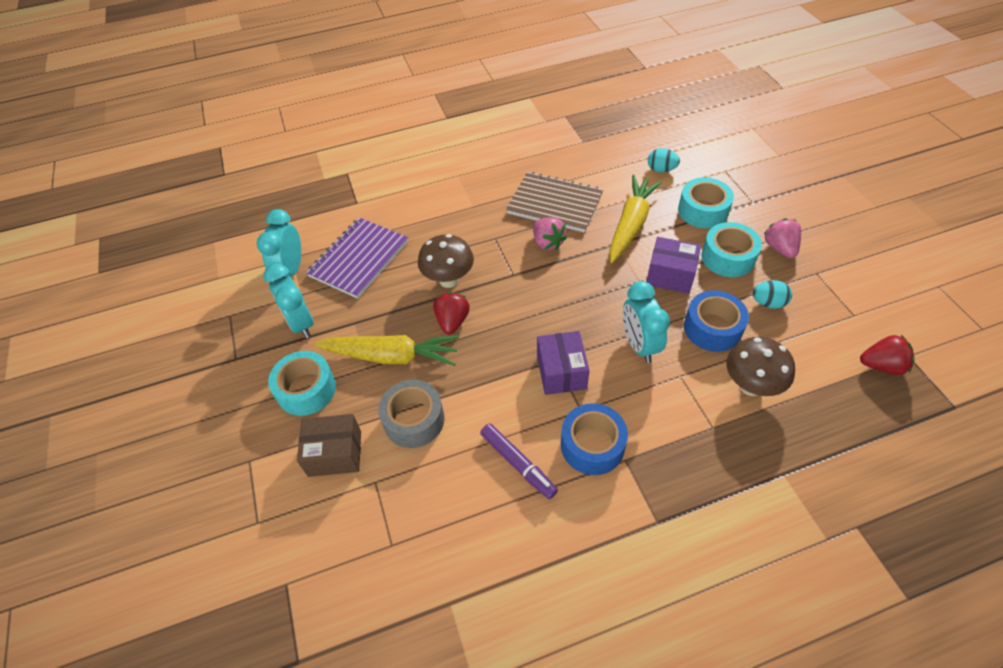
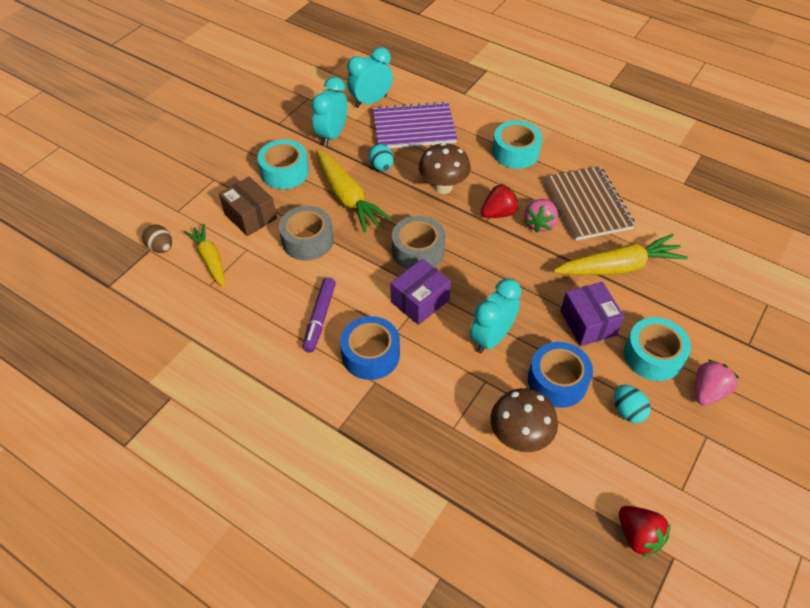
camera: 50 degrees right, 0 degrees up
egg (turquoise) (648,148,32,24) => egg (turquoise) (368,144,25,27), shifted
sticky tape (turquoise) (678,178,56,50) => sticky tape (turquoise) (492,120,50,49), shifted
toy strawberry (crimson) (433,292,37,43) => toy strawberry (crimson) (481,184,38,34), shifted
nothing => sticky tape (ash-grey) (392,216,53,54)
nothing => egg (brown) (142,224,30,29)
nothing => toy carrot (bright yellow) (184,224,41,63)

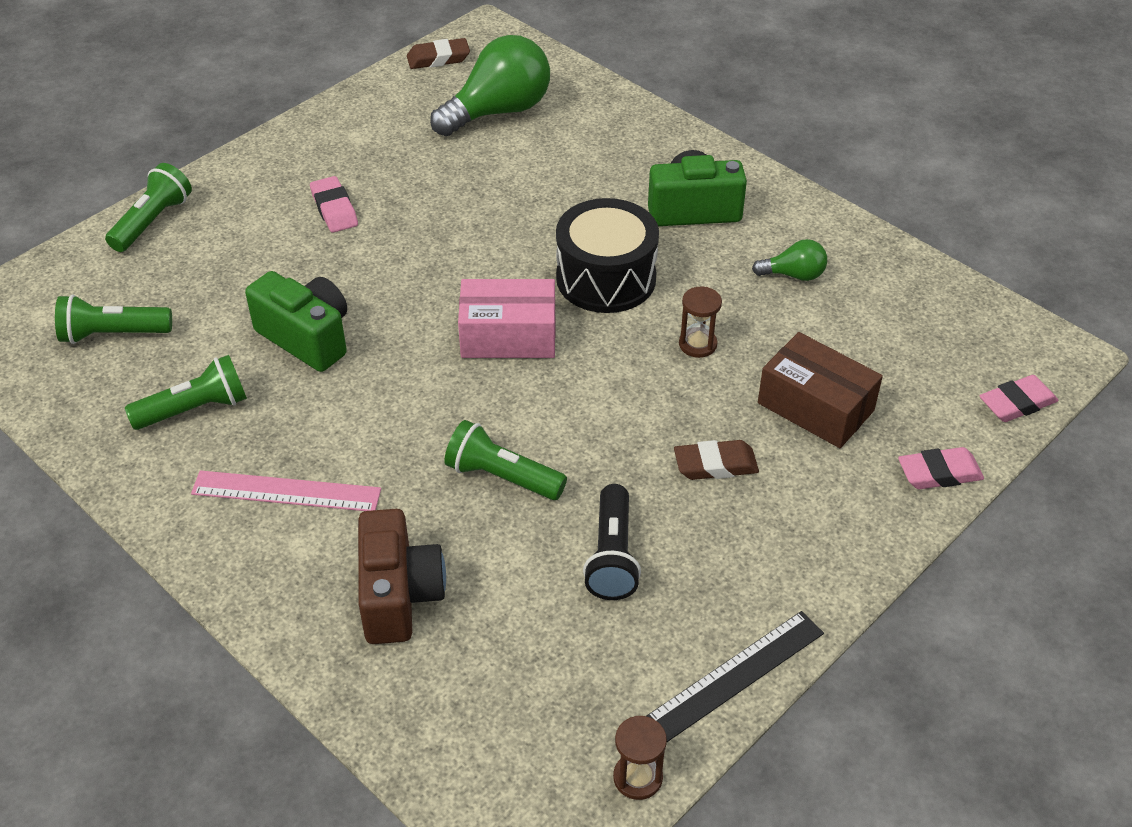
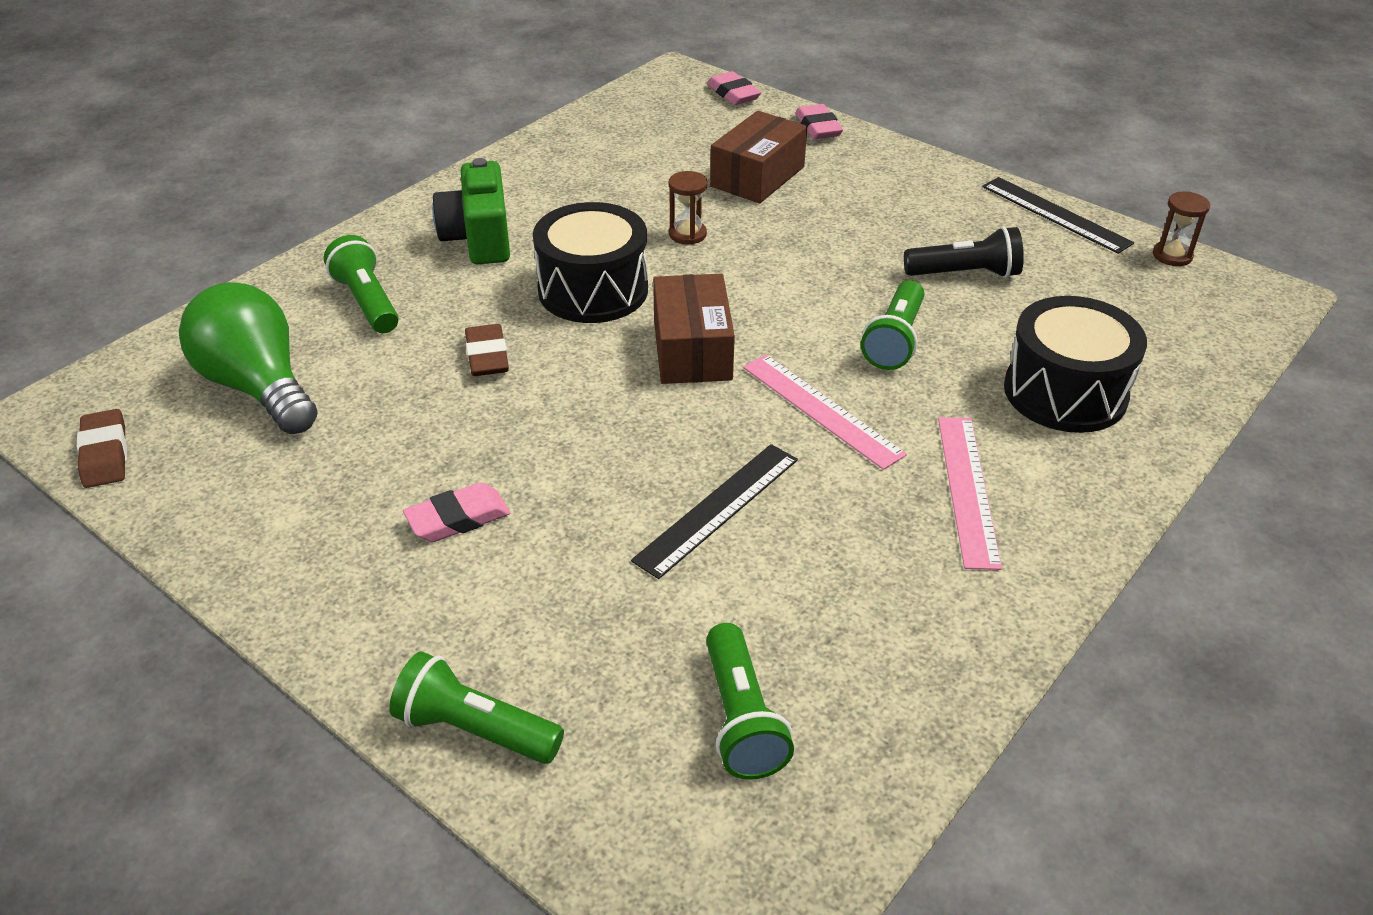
camera: 95 degrees left, 5 degrees down
lightbulb (green) (752,239,75,42) => nothing
compact camera (green) (245,271,102,101) => straightedge (jet-black) (631,444,167,135)
package (rose-pink) (458,279,97,79) => package (brown) (653,274,82,110)
pocket torch (green) (125,355,122,75) => pocket torch (green) (324,235,75,98), shifted
gum eraser (brown) (674,440,85,40) => gum eraser (brown) (465,324,44,52), shifted
compact camera (brown) (358,509,88,135) => drum (jet-black) (1004,296,143,137)
nothing => straightedge (rose-pink) (743,354,164,116)

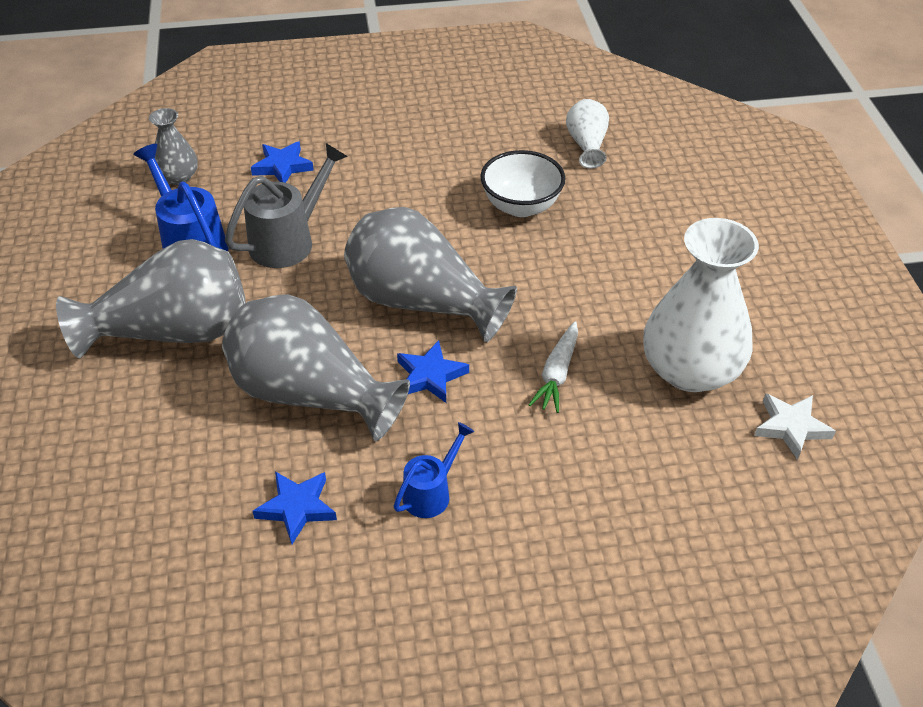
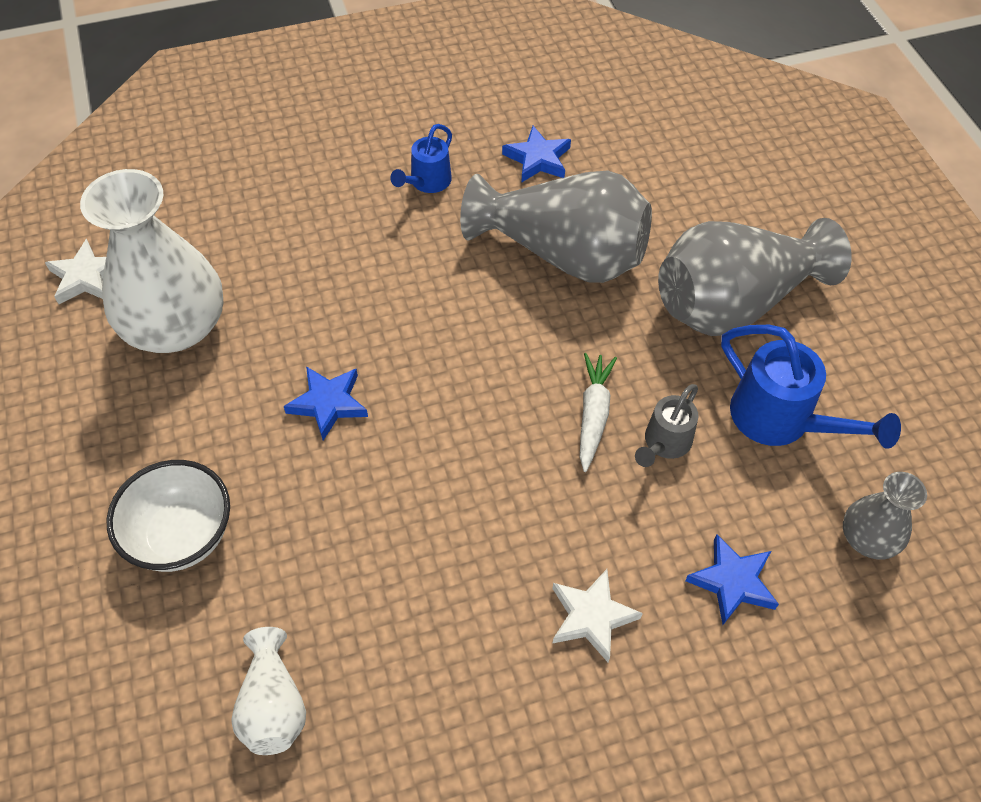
camera: 170 degrees right, 10 degrees up
watering pot (ash-grey) (225,143,123,125) => watering pot (ash-grey) (635,384,64,83), x0.60
serving bowl (pure white) (480,150,86,67) => serving bowl (pure white) (107,460,123,112), shifted
vase (ash-grey) (344,207,173,136) => nothing
toy carrot (pure white) (529,321,49,92) => toy carrot (pure white) (580,353,37,119), shifted
five-pointed star (blue) (397,340,72,63) => five-pointed star (blue) (284,366,84,75), shifted
nothing => five-pointed star (pure white) (552,569,91,93)

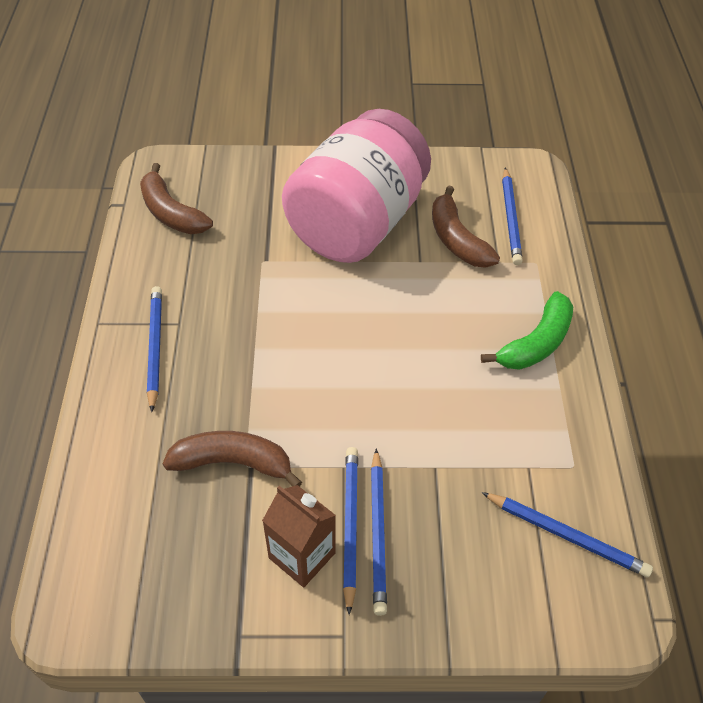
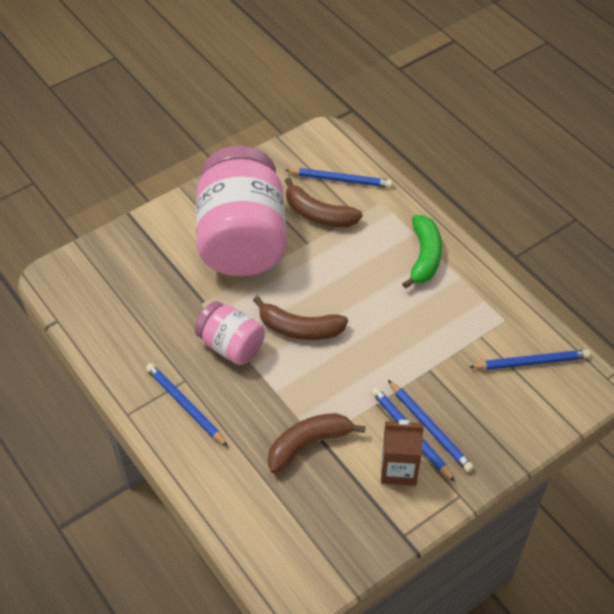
camera: 35 degrees left, 0 degrees up
banana (brown) (140,163,73,71) => banana (brown) (253,296,95,44), shifted
lead pencil (blue) (502,167,21,98) => lead pencil (blue) (285,168,108,20), 45 degrees counterclockwise
nothing => preserve jar (rose-pink) (195,301,70,64)

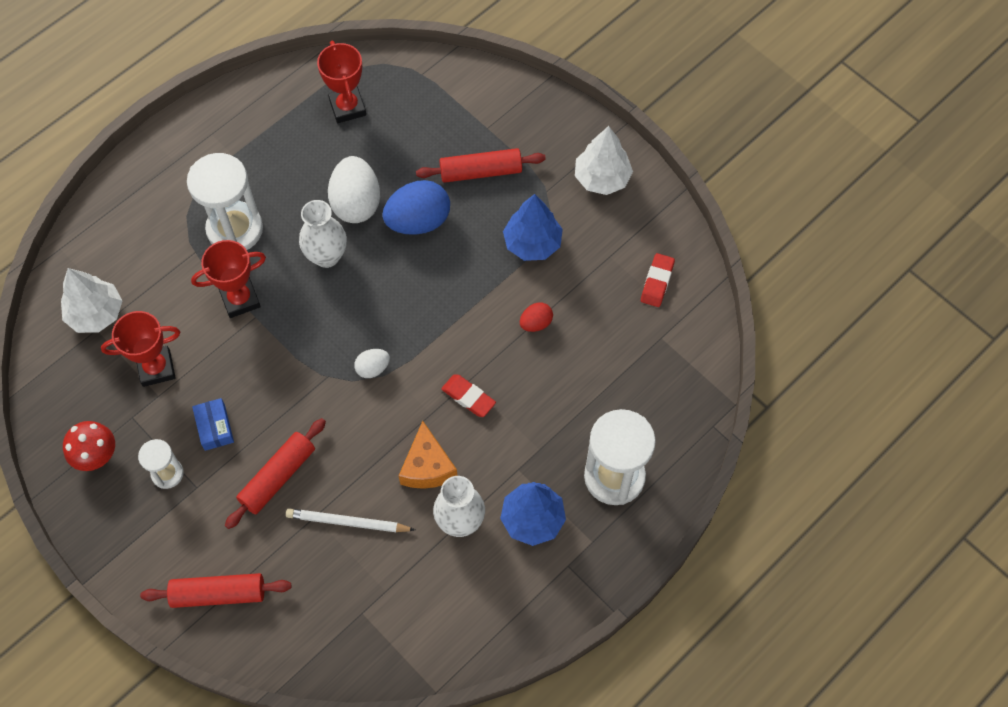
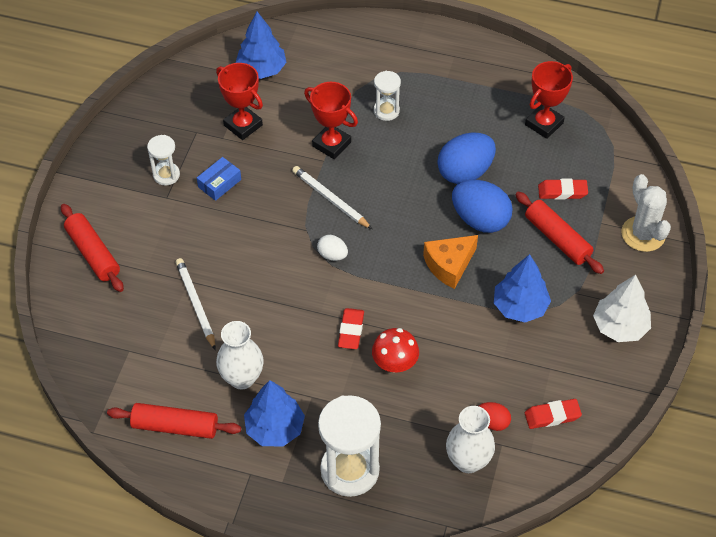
camera: 60 degrees right, 10 degrees down
sandglass (pure white) (187,153,76,97) => sandglass (pure white) (374,71,27,50), x0.53
egg (pure white) (328,156,52,67) => egg (blue) (437,133,59,51)
vase (pure white) (299,200,48,68) => vase (pure white) (446,406,49,67), shifted
toy tree (pure white) (61,268,61,65) => toy tree (blue) (236,12,51,67)
egg (crimson) (520,303,33,29) => egg (crimson) (479,402,32,29), shifted
dough roller (crimson) (225,418,101,111) => dough roller (crimson) (107,403,134,36), shifted
fungus (crimson) (63,421,52,50) => fungus (crimson) (372,328,47,44), shifted
cheese (orange) (399,421,58,68) => cheese (orange) (423,235,55,54), shifted
nothing => lead pencil (pure white) (292,166,80,63)
nothing => saguaro cactus (pure white) (621,174,50,78)
nothing => gum eraser (crimson) (538,179,50,21)

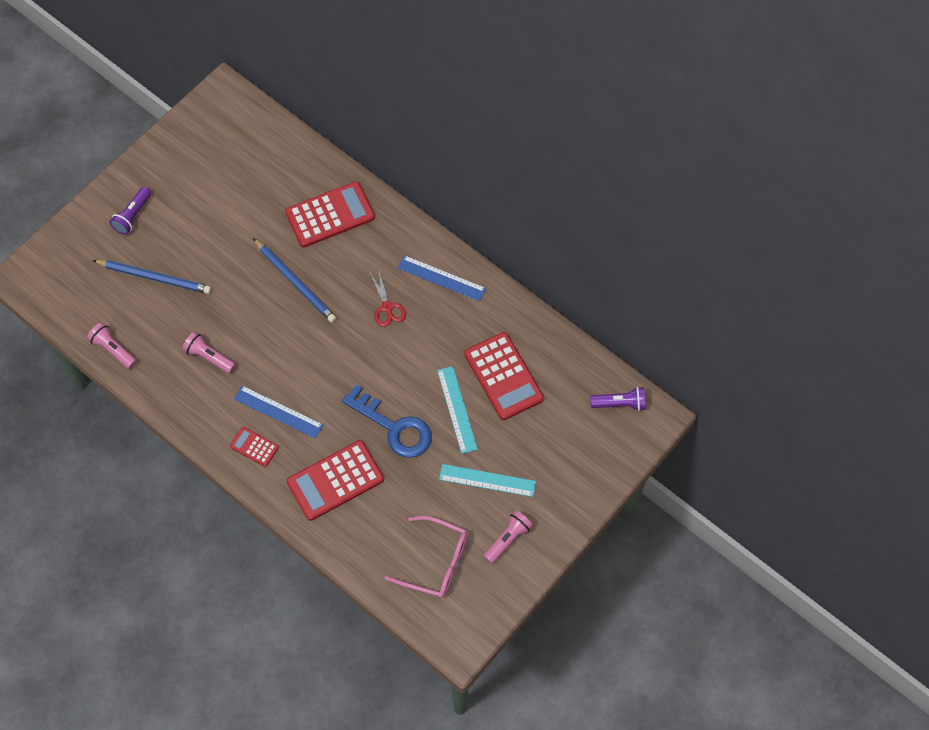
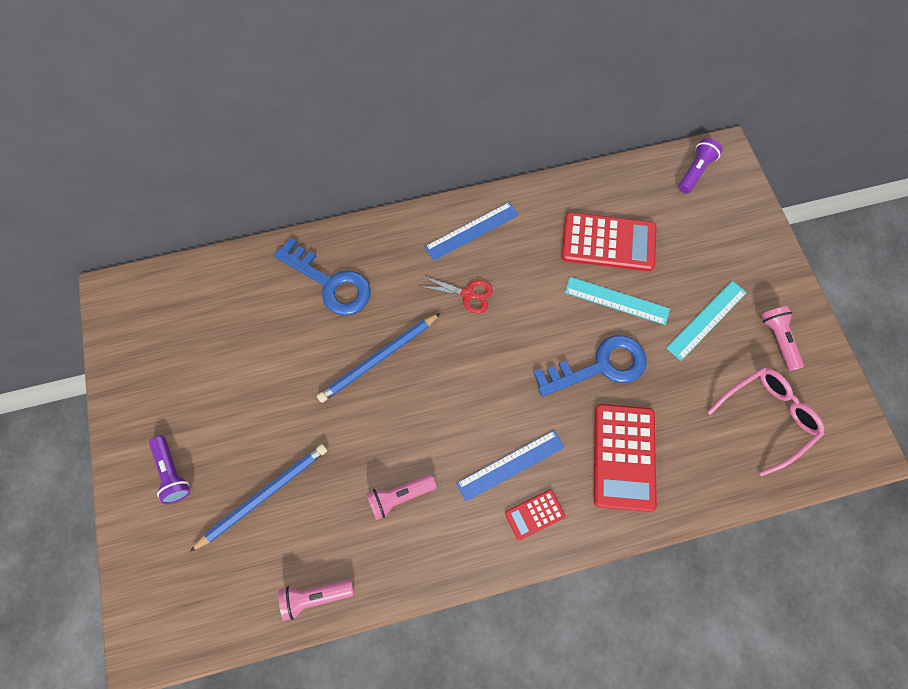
camera: 55 degrees left, 5 degrees up
calculator (crimson) (285,181,90,66) => key (blue) (274,238,97,77)
lead pencil (blue) (253,238,83,85) => lead pencil (blue) (317,313,123,90), 150 degrees clockwise

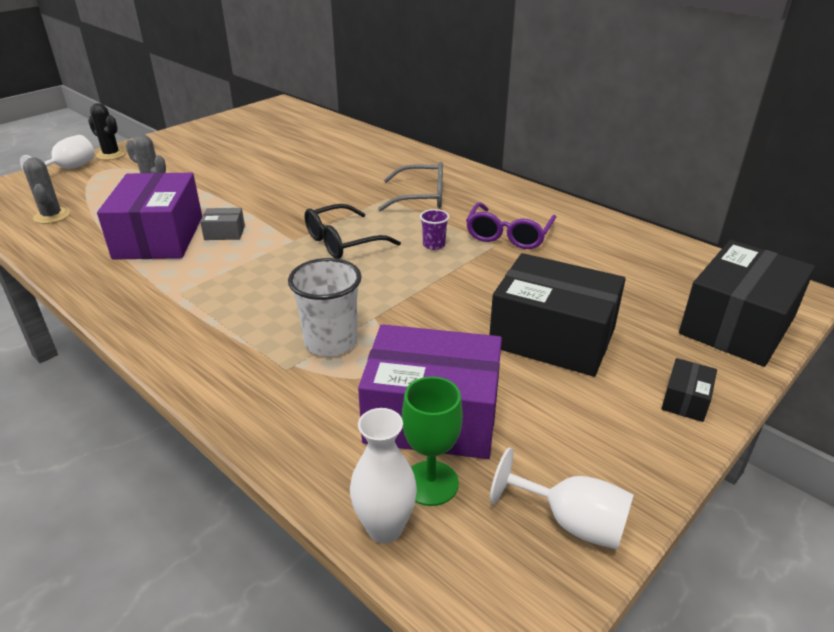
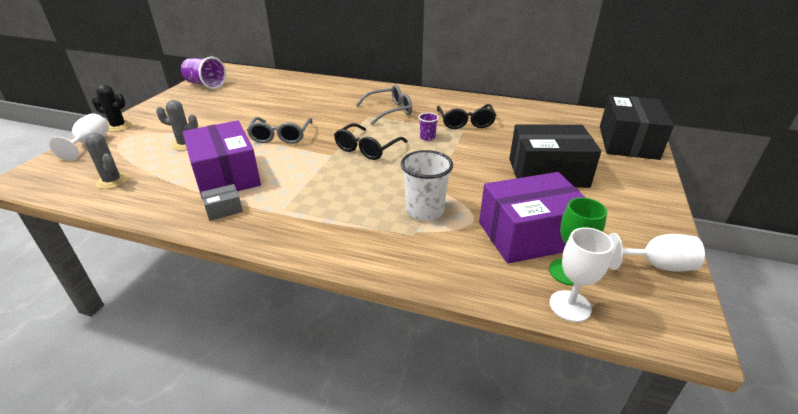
camera: 25 degrees left, 0 degrees up
spectacles (violet) (466,202,90,47) => spectacles (jet-black) (437,104,59,25)
package (ash-grey) (200,208,45,32) => package (ash-grey) (201,184,42,37), shifted
package (jet-black) (661,358,56,64) => nothing
vase (pure white) (350,408,67,136) => goblet (pure white) (550,227,64,95)
nothing => tumbler (violet) (181,57,45,32)
nothing => spectacles (ash-grey) (247,117,66,27)

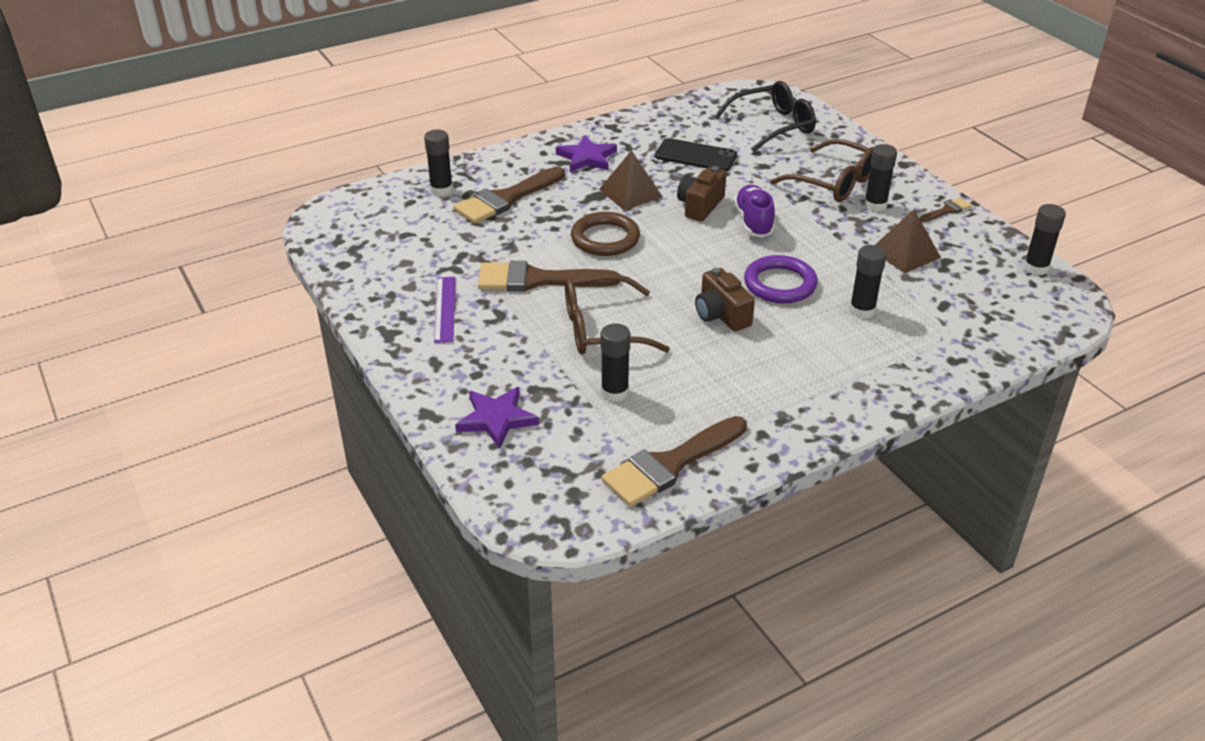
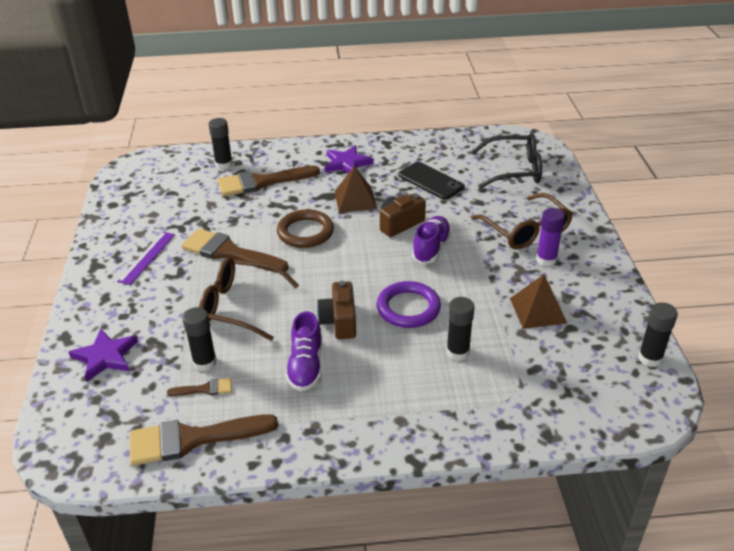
camera: 25 degrees right, 0 degrees up
glue (jet-black) (864,144,33,68) => glue (violet) (536,208,29,59)
paint brush (brown) (920,198,51,24) => paint brush (brown) (167,378,65,18), shifted
nothing => shoe (violet) (285,311,37,80)

